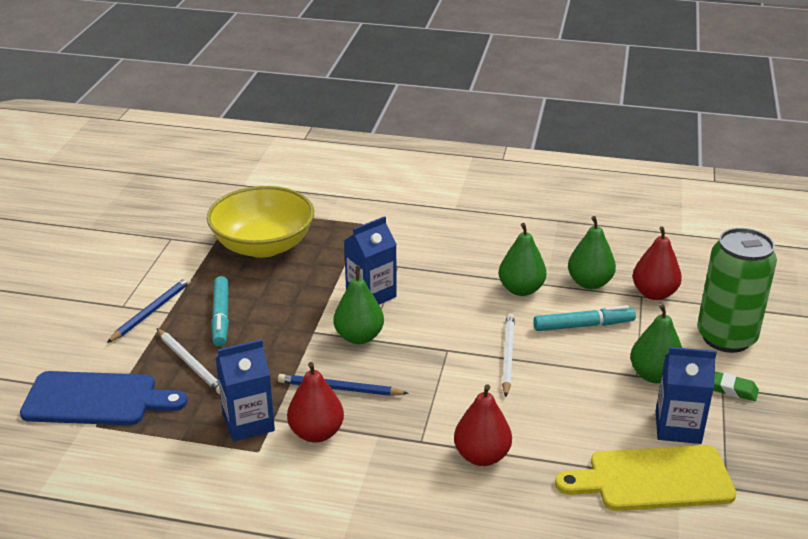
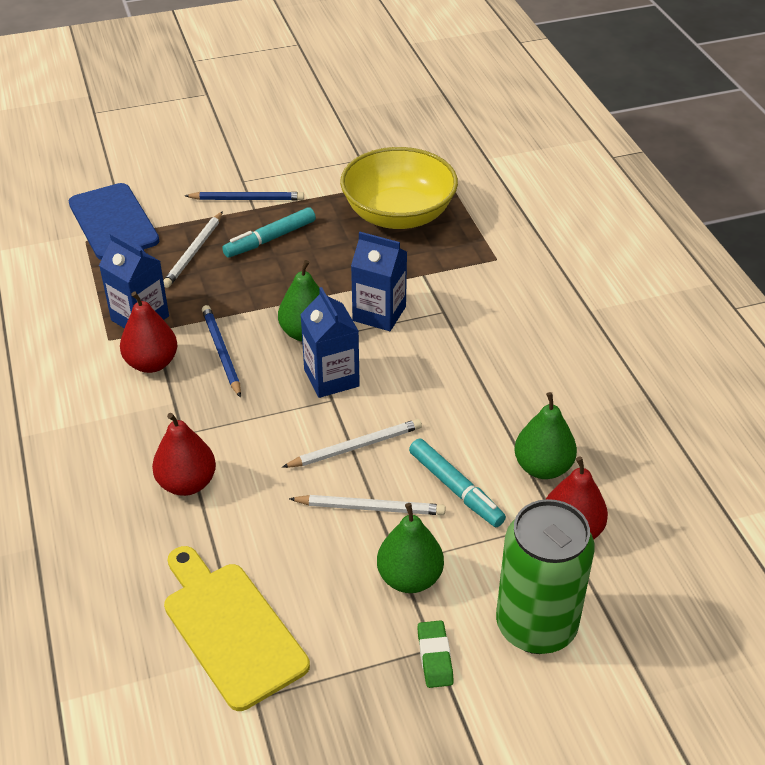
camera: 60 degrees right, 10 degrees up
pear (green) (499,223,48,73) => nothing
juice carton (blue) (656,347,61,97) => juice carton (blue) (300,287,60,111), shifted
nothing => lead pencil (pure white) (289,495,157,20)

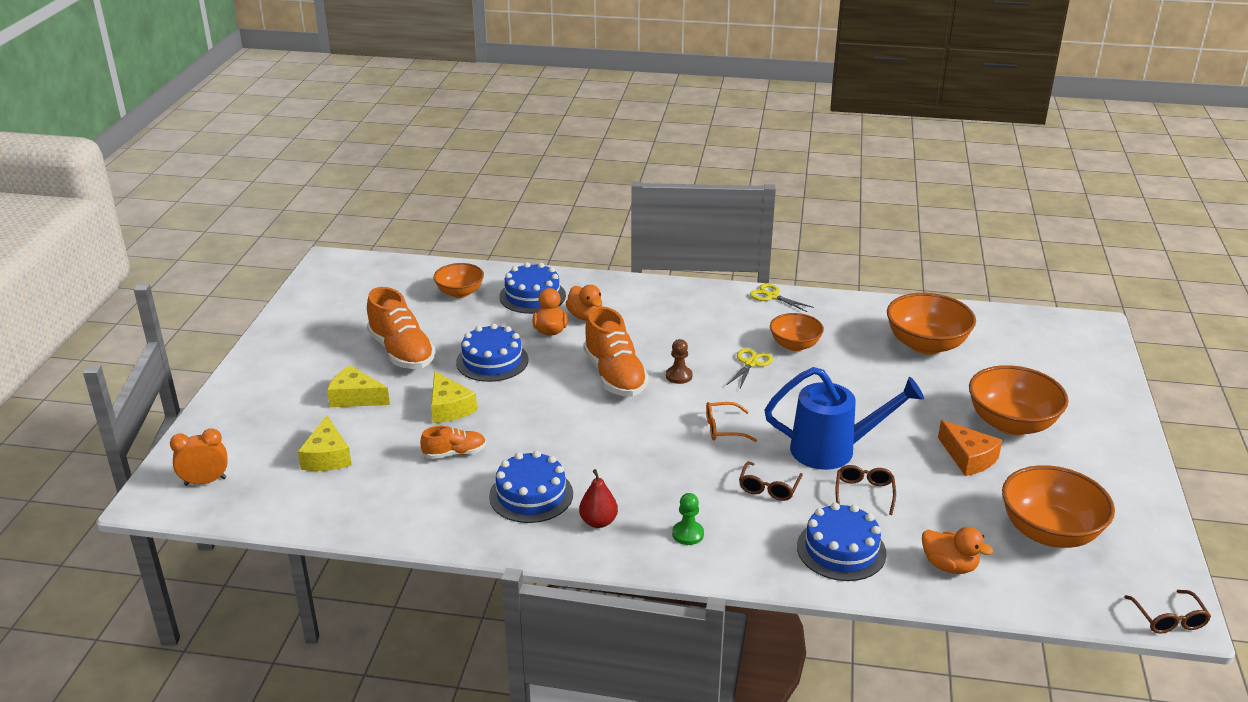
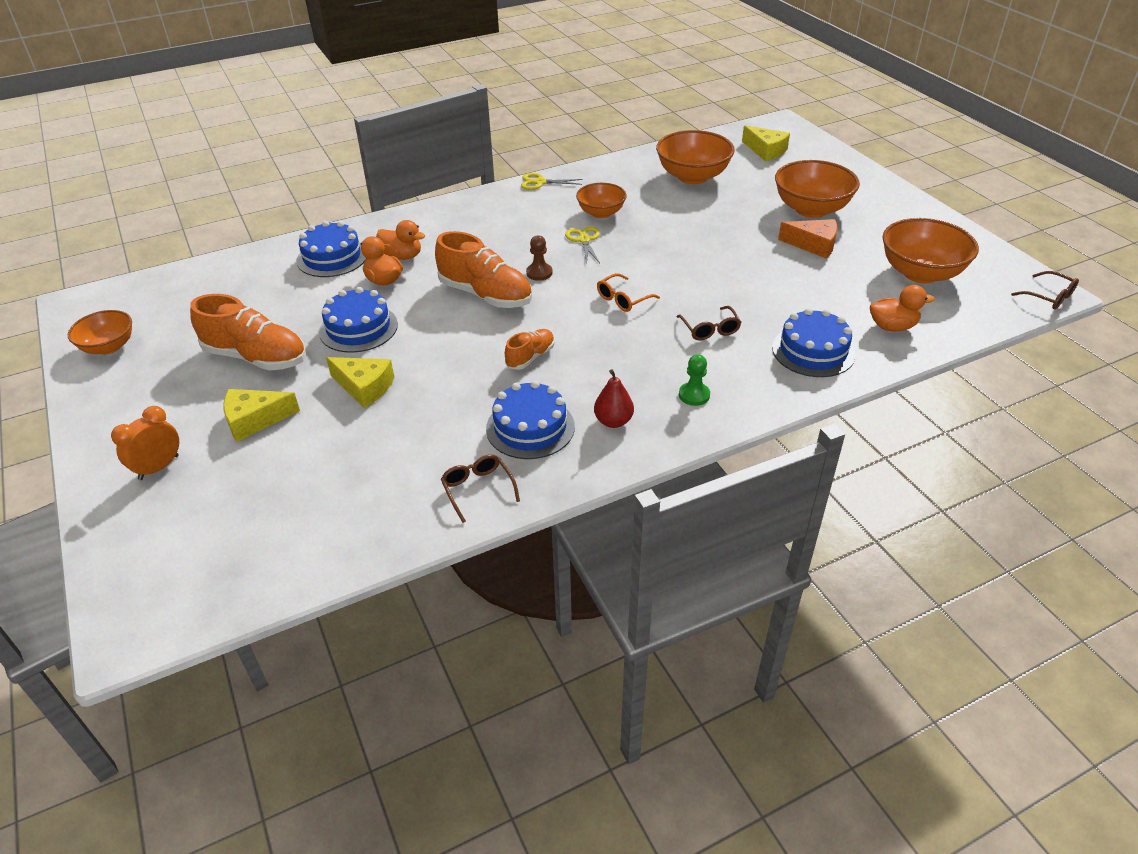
camera: 35 degrees left, 10 degrees up
serving bowl (orange) (433,263,51,35) => serving bowl (orange) (68,310,64,45), shifted
watering pot (blue) (765,367,159,103) => nothing
cheese (bright yellow) (298,415,54,56) => cheese (bright yellow) (742,125,48,36), shifted
shoe (orange) (420,426,66,33) => shoe (orange) (505,329,50,41), shifted
alarm clock (orange) (170,428,58,58) => alarm clock (orange) (111,406,68,74), shifted
spectacles (brown) (835,465,61,50) => spectacles (brown) (441,454,79,69), shifted

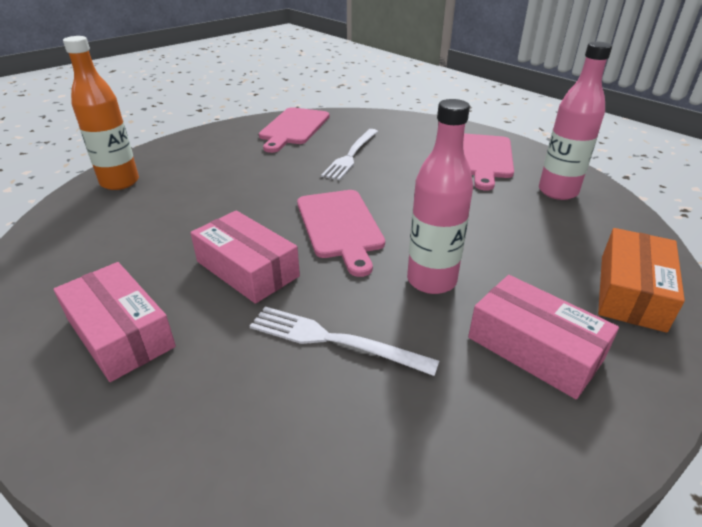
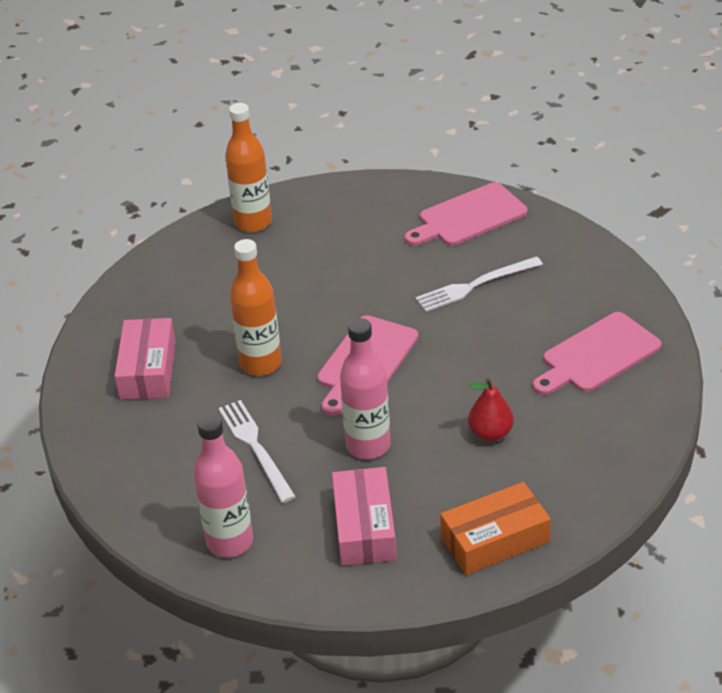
camera: 45 degrees right, 5 degrees up
bottle (rose-pink) (539,42,73,158) => bottle (rose-pink) (193,414,60,144), shifted
package (rose-pink) (190,210,110,94) => bottle (orange) (230,239,52,137)
nothing => pear (crimson) (468,378,46,63)

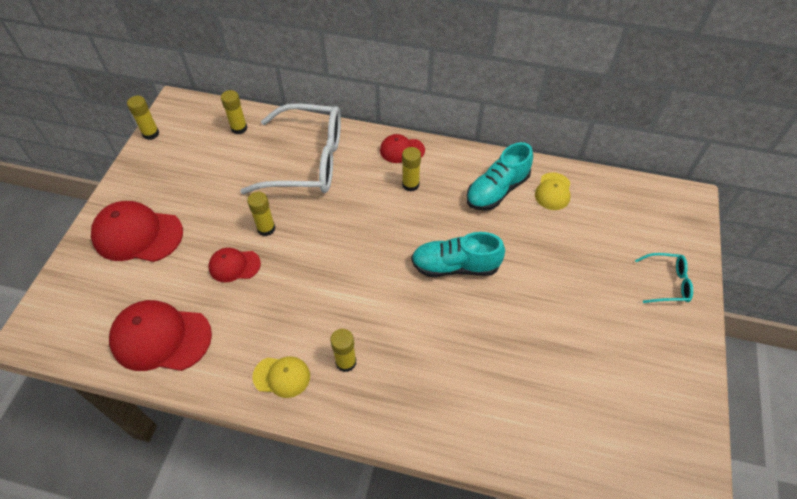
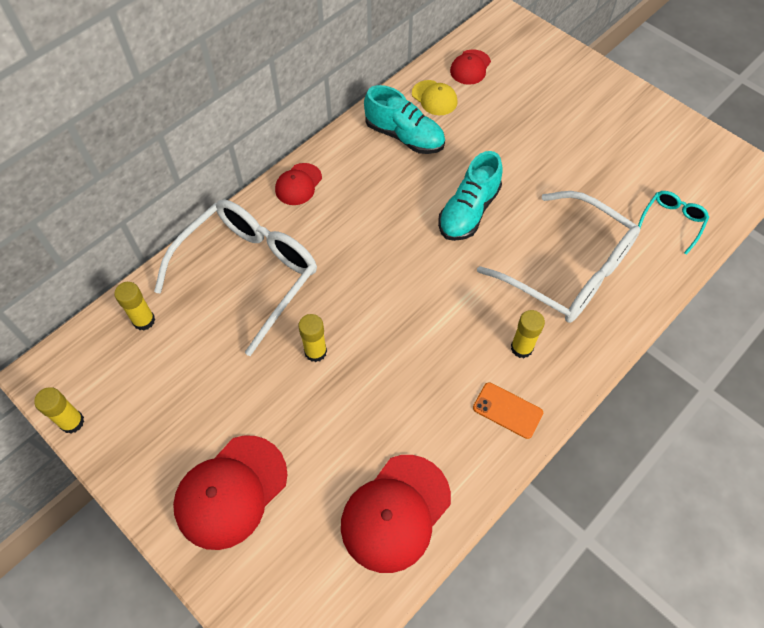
camera: 60 degrees left, 5 degrees up
shoe (turquoise) (466,142,67,69) => shoe (turquoise) (364,85,81,69), 45 degrees counterclockwise
glue (bright yellow) (402,147,19,45) => nothing
peaked cap (crimson) (209,248,52,34) => peaked cap (crimson) (450,49,41,36), shifted
spectacles (turquoise) (635,253,58,50) => spectacles (turquoise) (638,191,71,64), shifted
peaked cap (bright yellow) (252,357,58,41) => phone (orange) (473,382,70,57)
nothing => spectacles (pure white) (477,191,163,132)

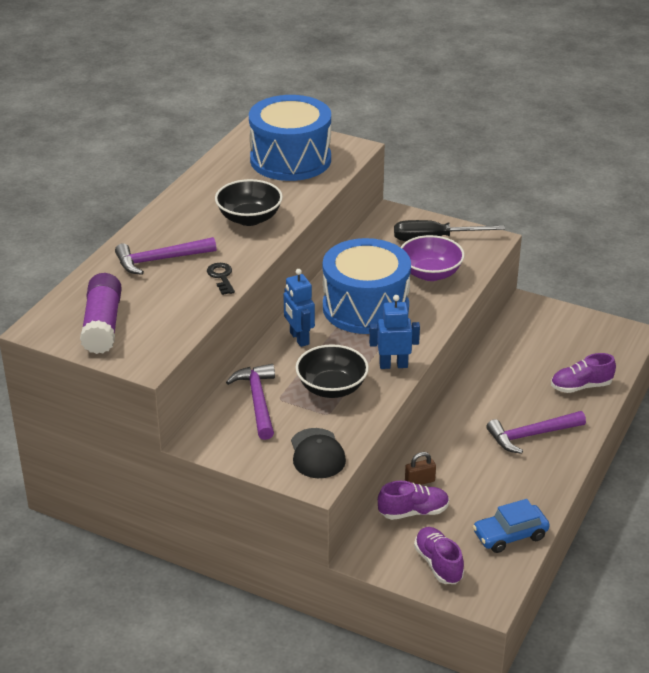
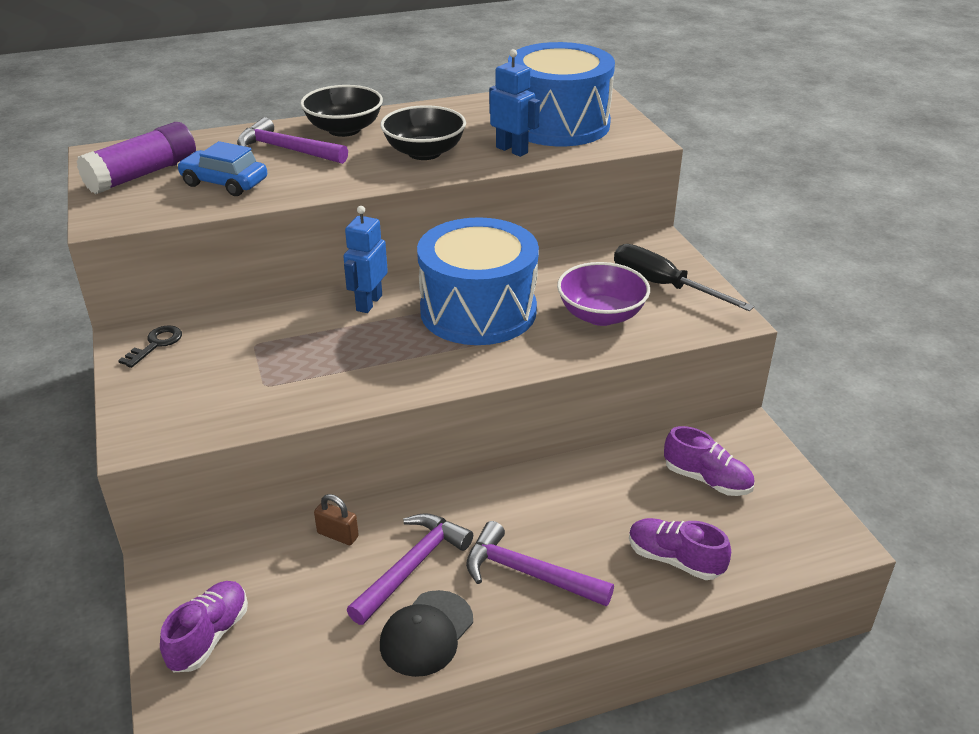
camera: 45 degrees right, 0 degrees up
key (jet-black) (207,263,28,32) => key (jet-black) (118,325,64,43), shifted
robot (blue) (369,295,51,74) => robot (blue) (489,49,51,108), shifted
serving bowl (jet-black) (296,344,73,54) => serving bowl (jet-black) (300,85,83,52), shifted
claw hammer (violet) (226,364,49,76) => claw hammer (violet) (347,513,126,112), shifted
peaked cap (jet-black) (291,428,55,50) => peaked cap (jet-black) (380,590,93,87), shifted
shoe (violet) (378,481,71,39) => shoe (violet) (664,426,90,70), shifted
toy car (blue) (473,499,77,54) => toy car (blue) (177,141,90,55), shifted

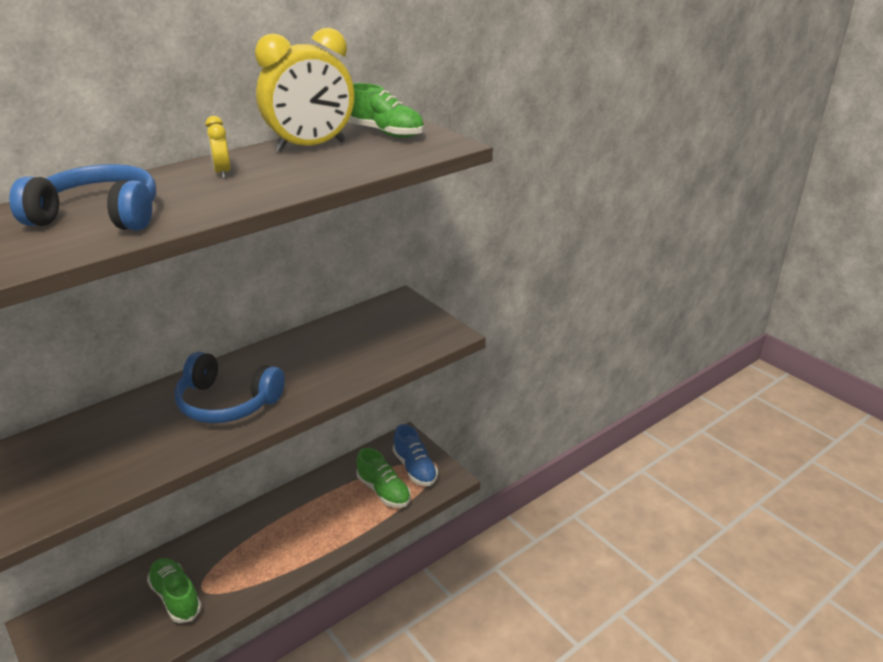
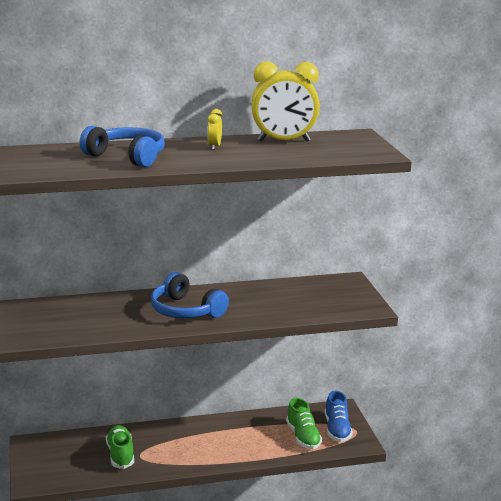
camera: 25 degrees right, 10 degrees down
shoe (green) (348,83,76,55) => nothing

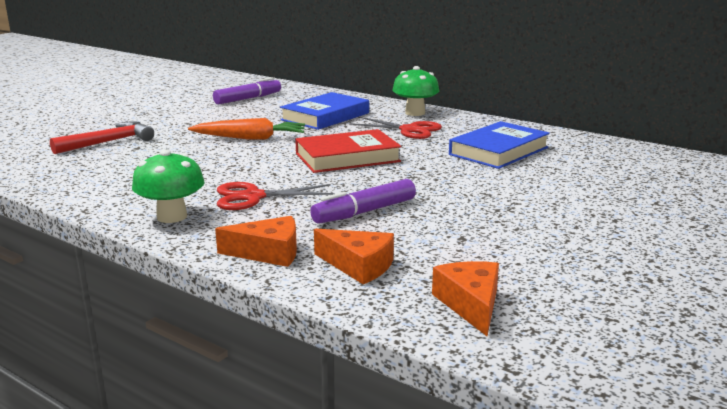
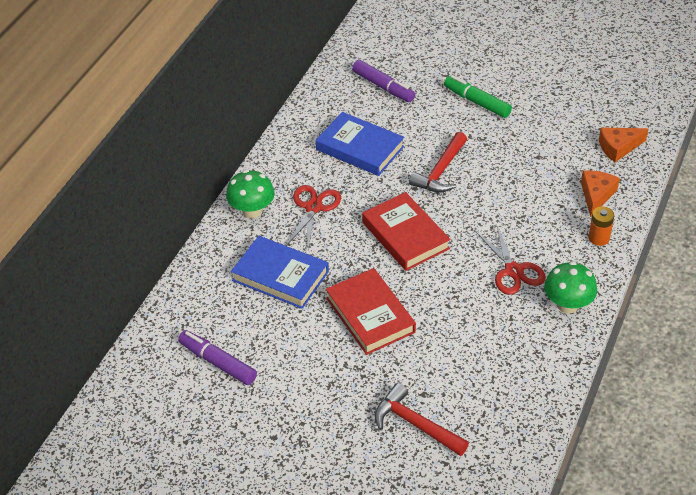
camera: 100 degrees left, 25 degrees up
toy carrot (orange) (188,118,117,22) => book (crimson) (326,268,90,87)
marker (violet) (310,179,106,45) => marker (violet) (352,60,63,42), shifted
cheese (orange) (215,216,82,51) => power cell (orange) (588,207,26,39)
nothing => marker (green) (444,75,68,43)
nothing => claw hammer (crimson) (409,132,58,60)

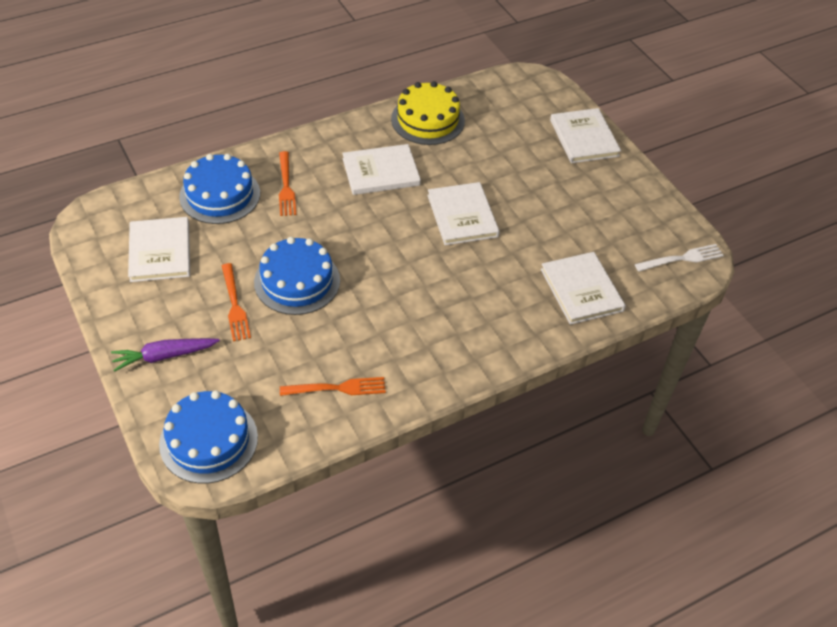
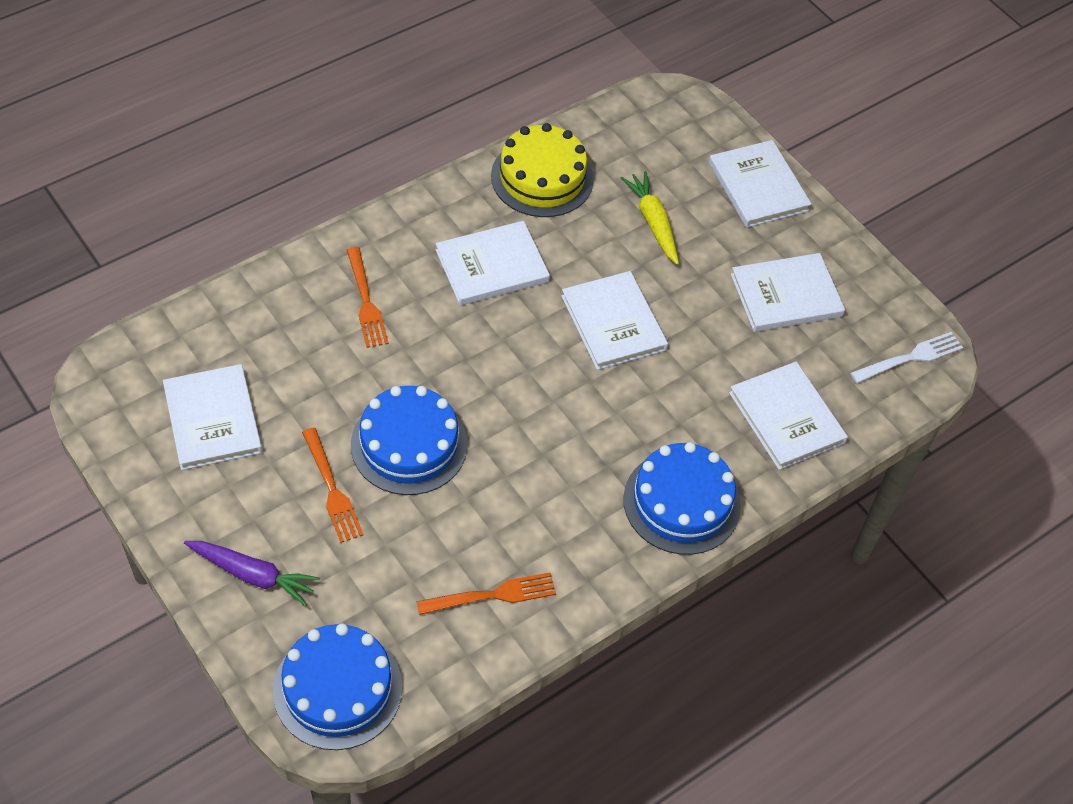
camera: 10 degrees left, 5 degrees up
gateau (blue) (179,154,81,70) => gateau (blue) (623,442,118,113), shifted
toy carrot (violet) (111,338,109,34) => toy carrot (violet) (184,541,136,65), 135 degrees counterclockwise
nothing => toy carrot (bright yellow) (621,171,58,94)
nothing => book (pure white) (731,253,114,79)

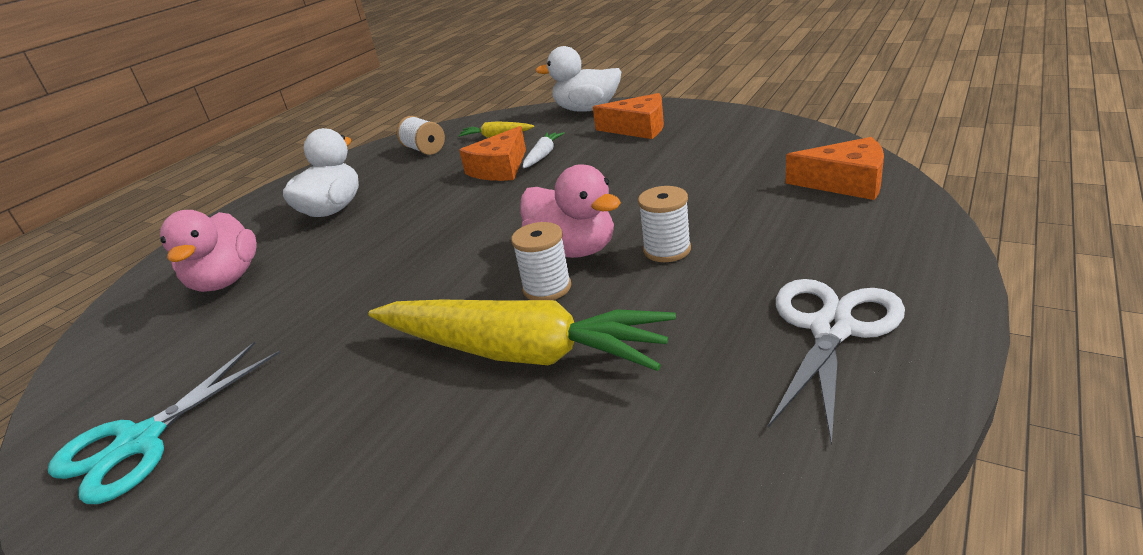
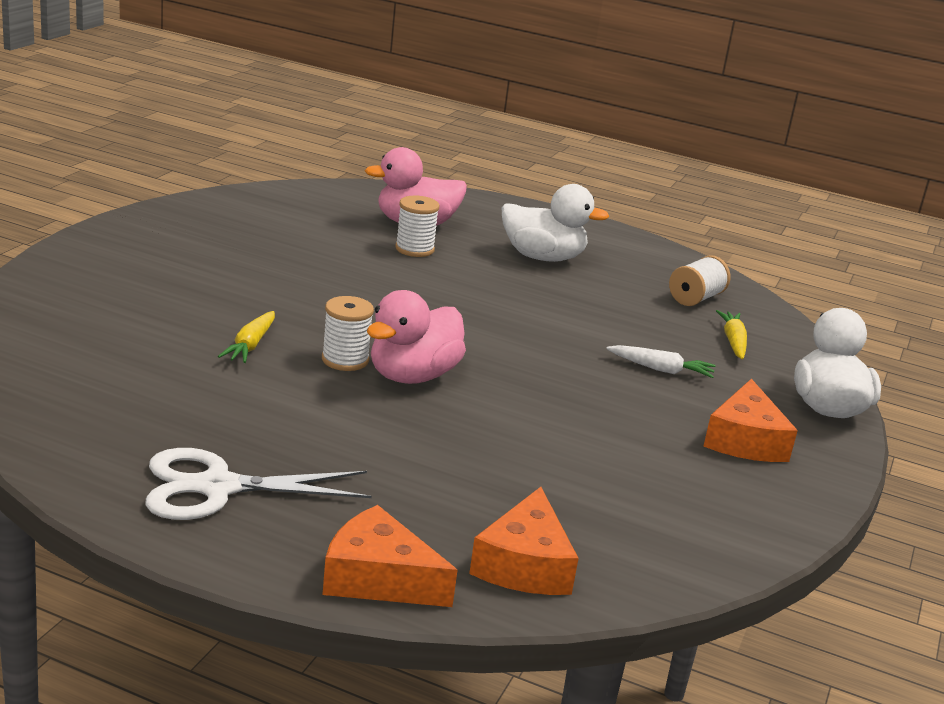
camera: 75 degrees right, 5 degrees down
cheese (orange) (459,126,67,55) => cheese (orange) (322,505,136,102), shifted
bobbin (pure white) (638,186,53,76) => bobbin (pure white) (395,196,44,61), shifted
shears (pure white) (767,279,138,167) => shears (pure white) (145,448,227,72), 150 degrees clockwise
toy carrot (bright yellow) (368,299,308,72) => toy carrot (bright yellow) (218,311,57,52), x0.42
shears (turquoise) (48,342,233,162) => nothing

